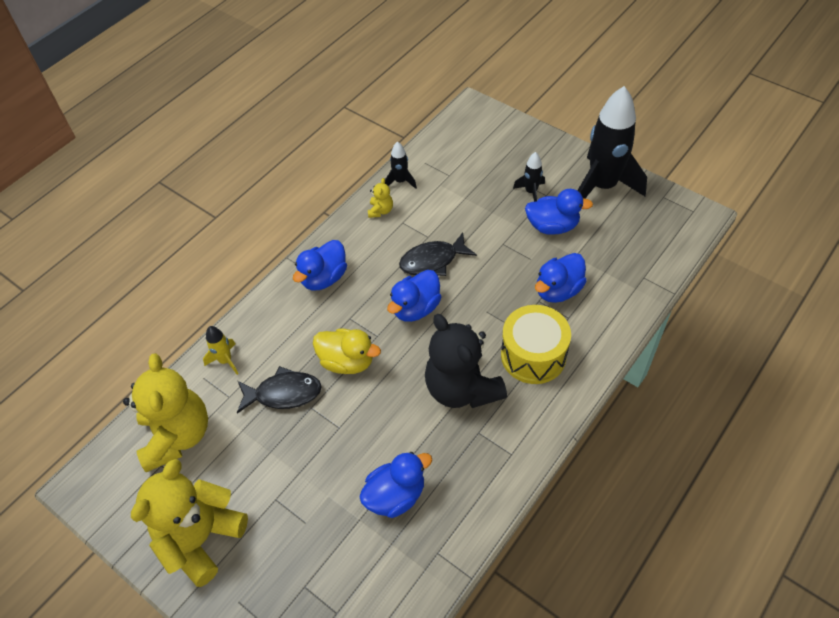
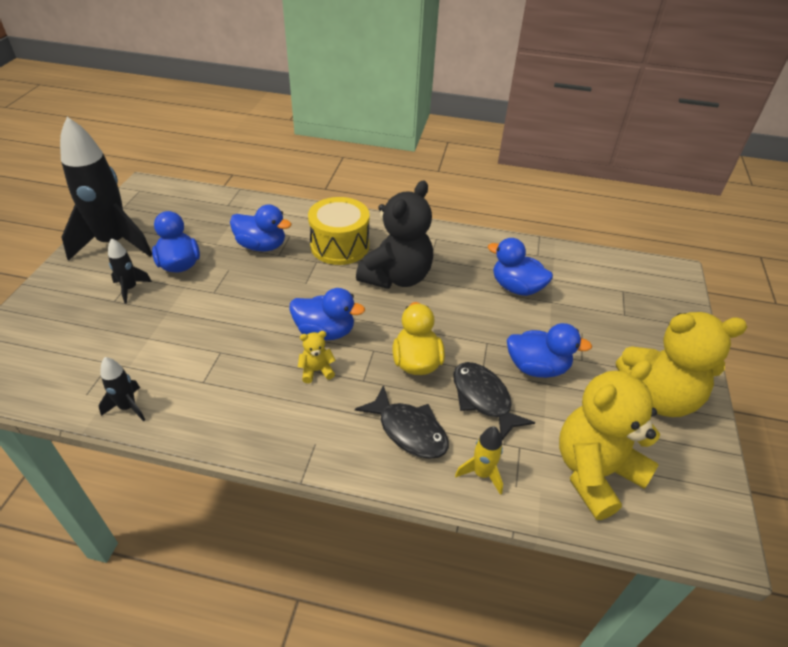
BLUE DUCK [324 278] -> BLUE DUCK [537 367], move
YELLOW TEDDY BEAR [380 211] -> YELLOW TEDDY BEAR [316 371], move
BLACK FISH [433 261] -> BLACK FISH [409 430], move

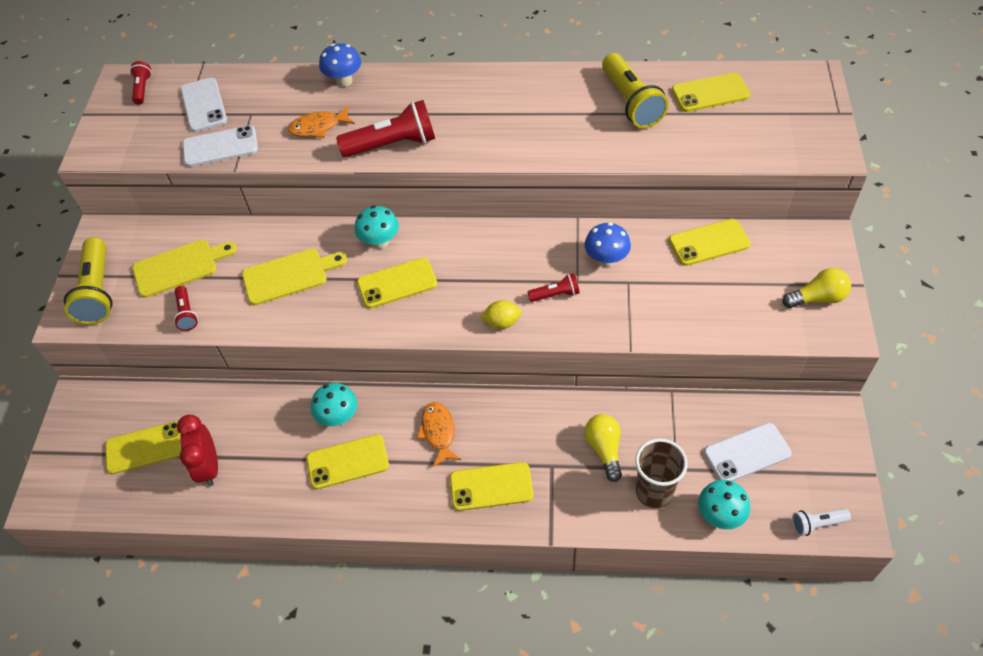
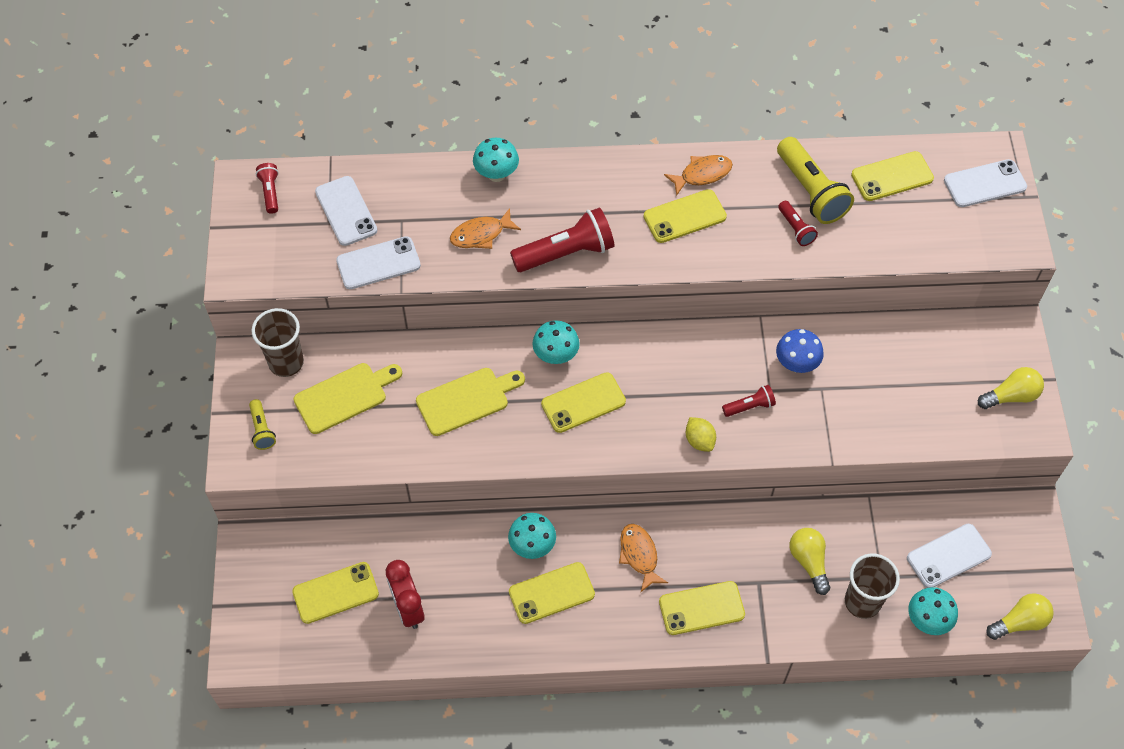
none -> BROWN CUP [286 362]
none -> ORANGE FISH [702 174]
none -> WHITE PHONE [985 184]
RED FLASHLIGHT [187 313] -> RED FLASHLIGHT [796 229], move
YELLOW PHONE [709 242] -> YELLOW PHONE [684 216], move
WHITE FLASHLIGHT [817 524] -> YELLOW LIGHT BULB [1019 622]
BLUE MUSHROOM [344 81] -> TURQUOISE MUSHROOM [496 174]
YELLOW LEMON [502 322] -> YELLOW LEMON [699 440], 75 degrees clockwise
YELLOW FLASHLIGHT [98 291] -> YELLOW FLASHLIGHT [262 429], x0.51

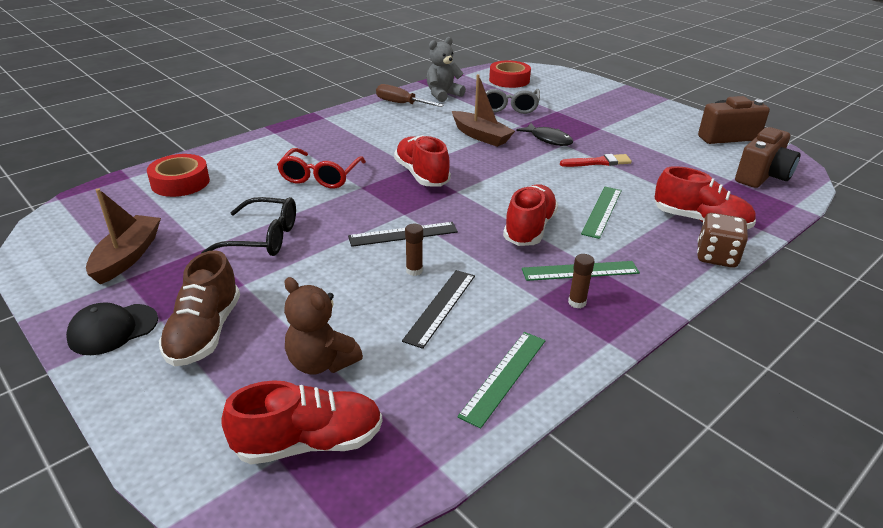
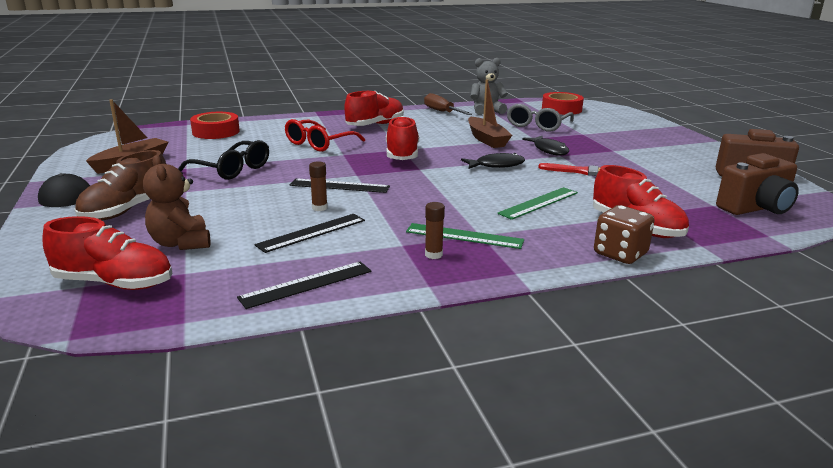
none -> BLACK FISH [496 165]
RED SHOE [529 229] -> RED SHOE [375 125], move
GREEN RULER [504 377] -> BLACK RULER [306 284]

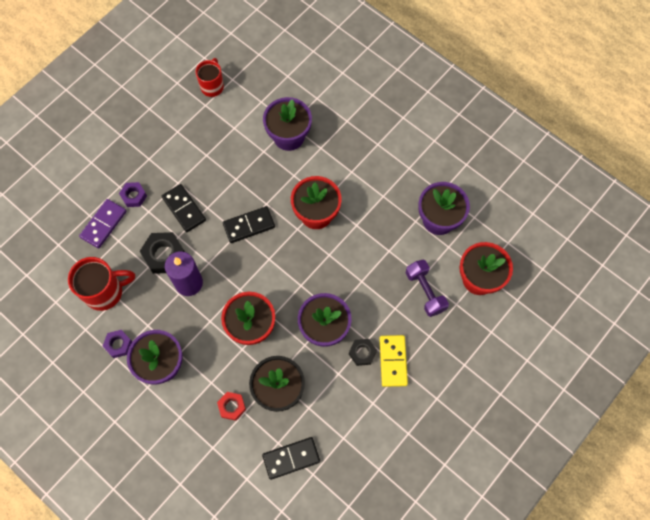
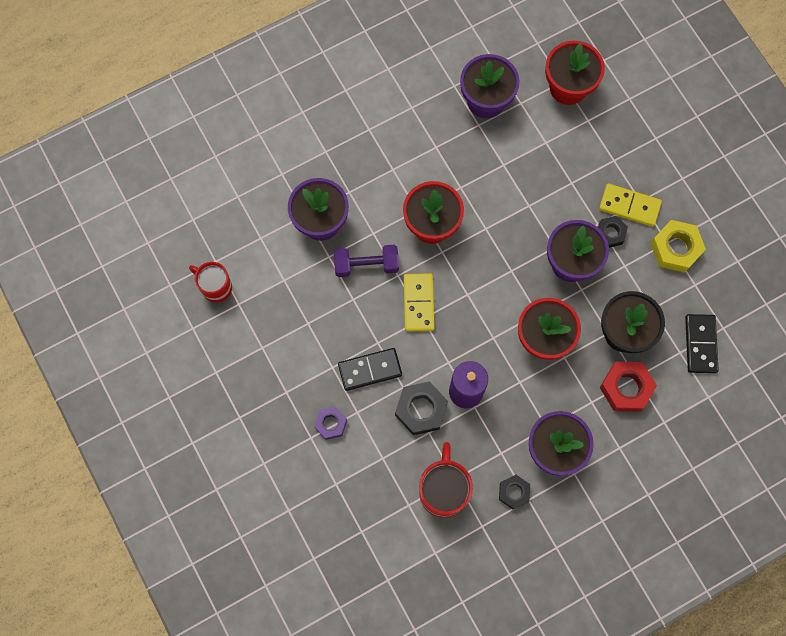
PURPLE DOMINO [103 224] -> none
none -> YELLOW NUT [675 249]
PURPLE DUMBBELL [425 291] -> PURPLE DUMBBELL [366 265], move
PURPLE NUT [118 345] -> BLACK NUT [513 492]
BLACK DOMINO [249 225] -> YELLOW DOMINO [418 303]
RED NUT [232 407] -> RED NUT [626 388], x1.62

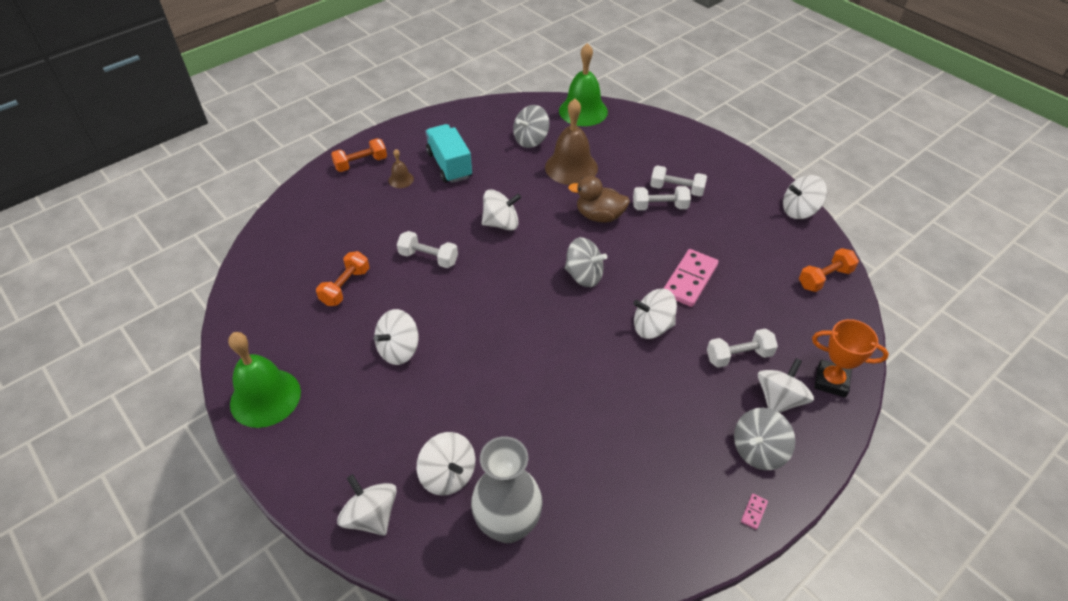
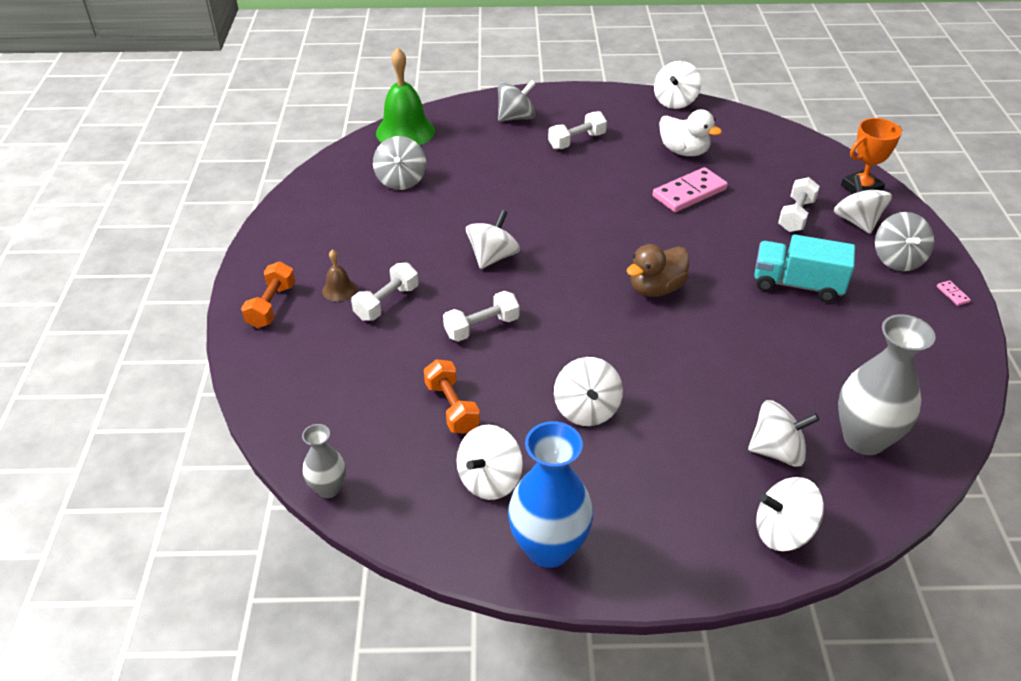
BROWN BELL [571 167] -> none
ORANGE DUMBBELL [824 278] -> none
none -> GREY VASE [328 488]
none -> WHITE DUCK [684 151]
TURQUOISE TRUCK [449 165] -> TURQUOISE TRUCK [797 284], move
GREY SPINNING TOP [584 276] -> GREY SPINNING TOP [516 118], move
BROWN DUCK [599 216] -> BROWN DUCK [656 288], move
WHITE DUMBBELL [660 207] -> WHITE DUMBBELL [387 303], move
WHITE SPINNING TOP [652 327] -> WHITE SPINNING TOP [489 480], move
GREEN BELL [265 397] -> BLUE VASE [548 548]
PINK DOMINO [690 280] -> PINK DOMINO [689 193], 75 degrees clockwise

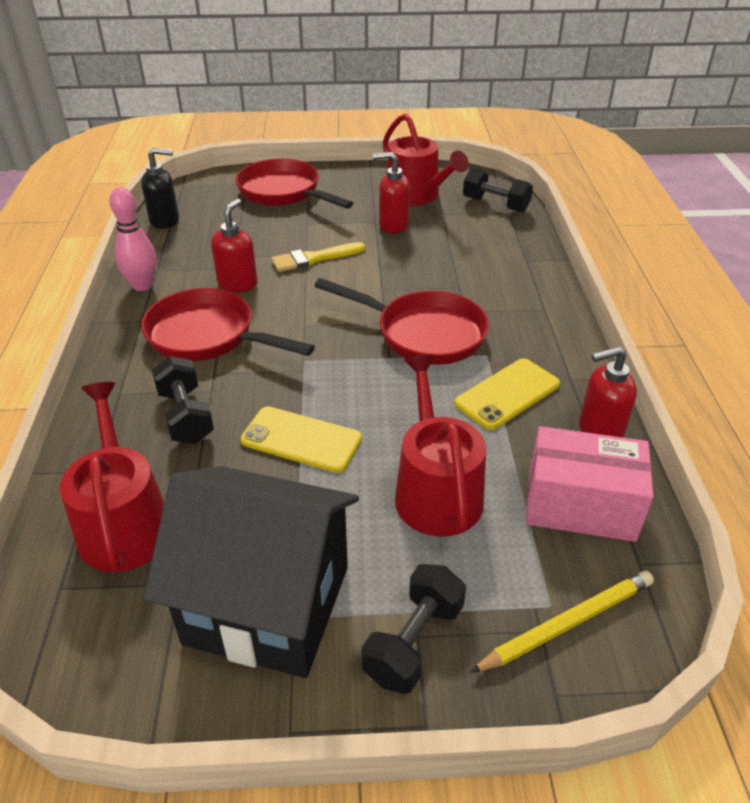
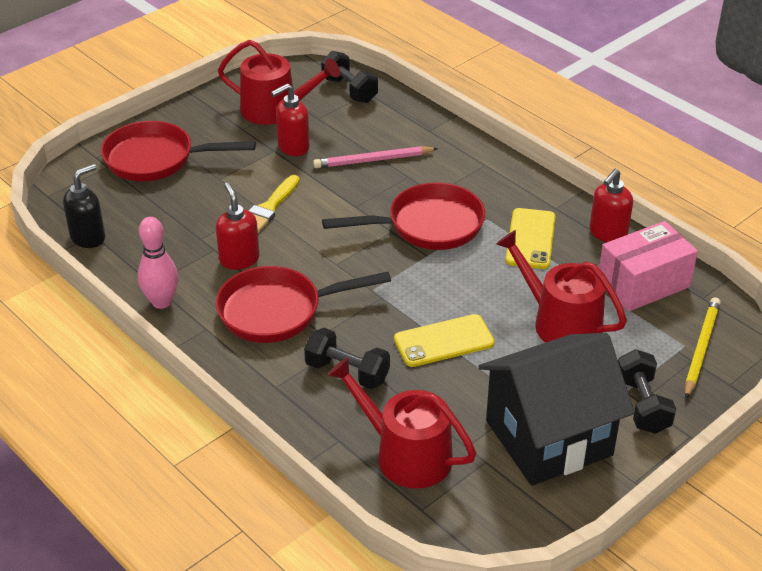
none -> PINK PENCIL [373 160]
BLACK DUMBBELL [495 205] -> BLACK DUMBBELL [349 90], 60 degrees clockwise

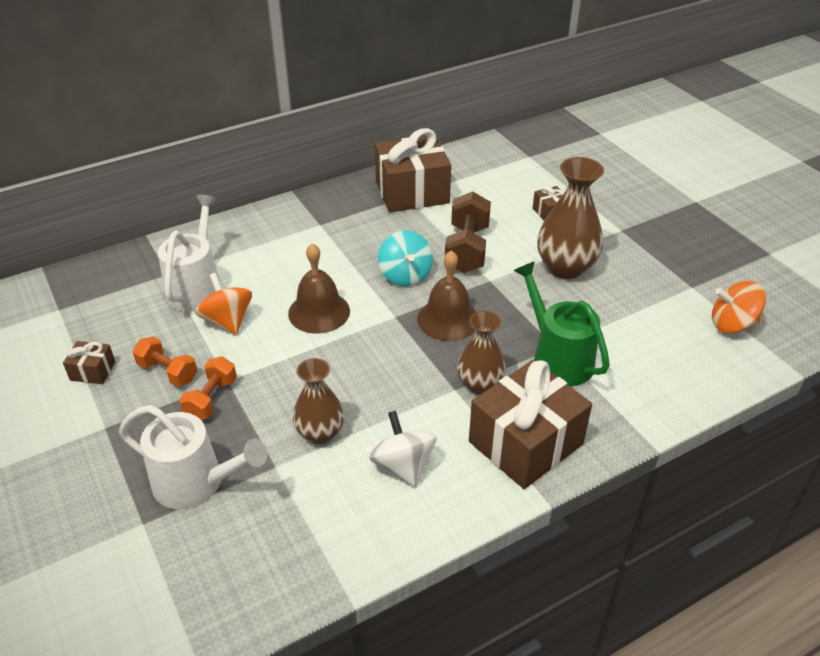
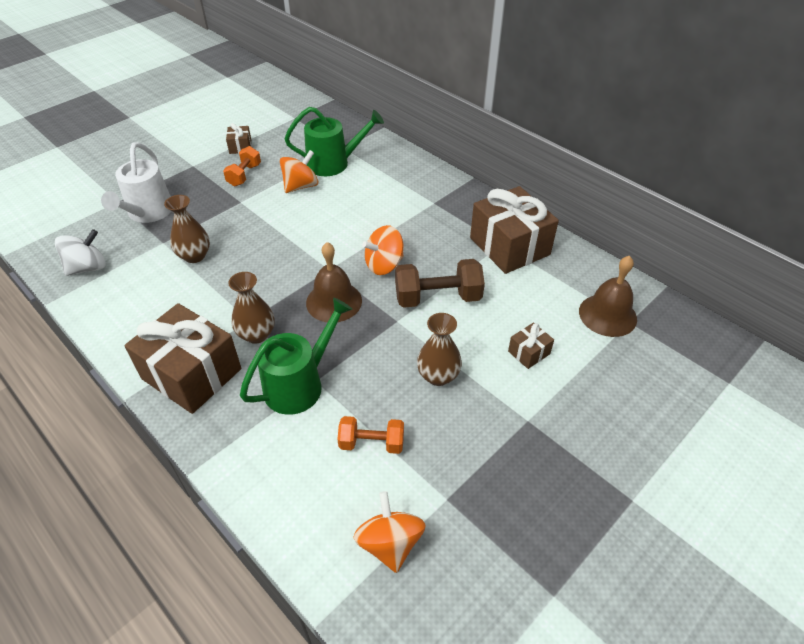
ORANGE DUMBBELL [211 399] -> ORANGE DUMBBELL [371 443], move
BROWN BELL [319 312] -> BROWN BELL [607 315], move
WHITE SPINNING TOP [403 465] -> WHITE SPINNING TOP [88 267], move
WHITE WATERING CAN [197 287] -> GREEN WATERING CAN [333 163]
TURQUOISE SPINNING TOP [405 275] -> ORANGE SPINNING TOP [384 265]
BROWN VASE [565 267] -> BROWN VASE [438 376], x0.64

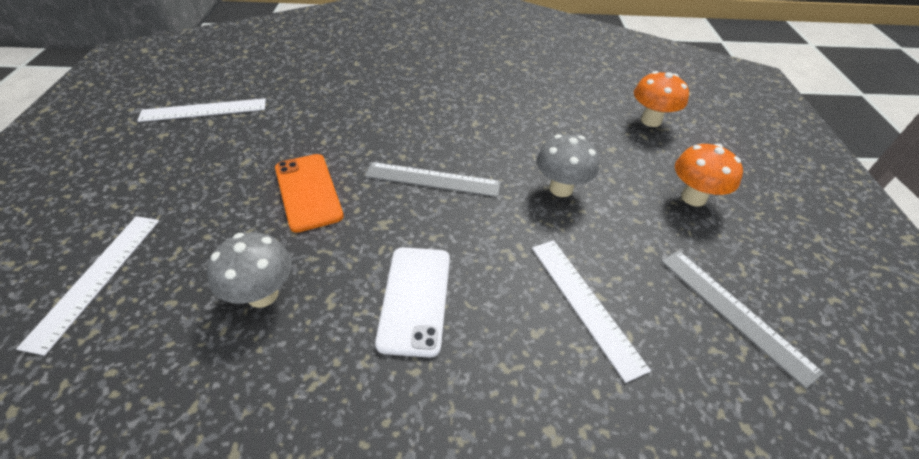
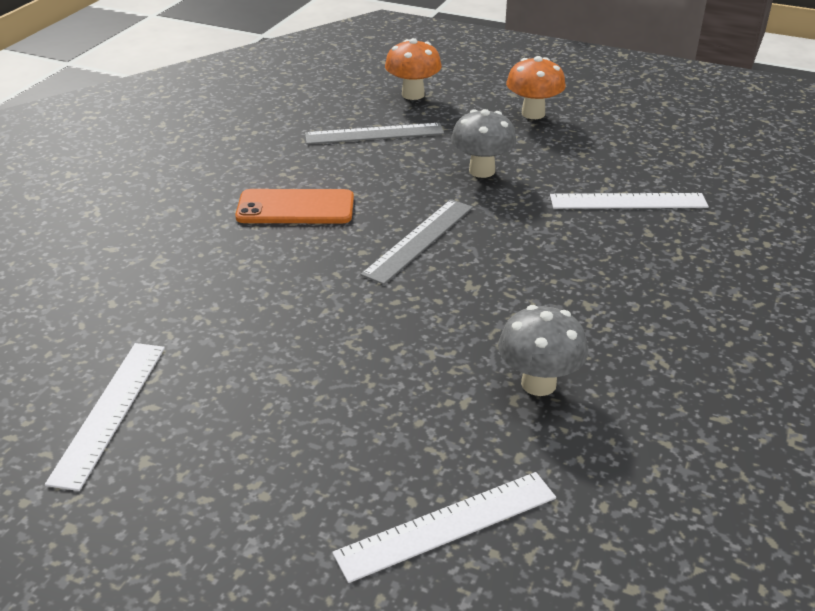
WHITE PHONE [415 299] -> none
ORANGE PHONE [308 192] -> ORANGE PHONE [295 208], move
GREY RULER [734 312] -> GREY RULER [374 134], move
WHITE RULER [96 278] -> WHITE RULER [447 525], 60 degrees counterclockwise

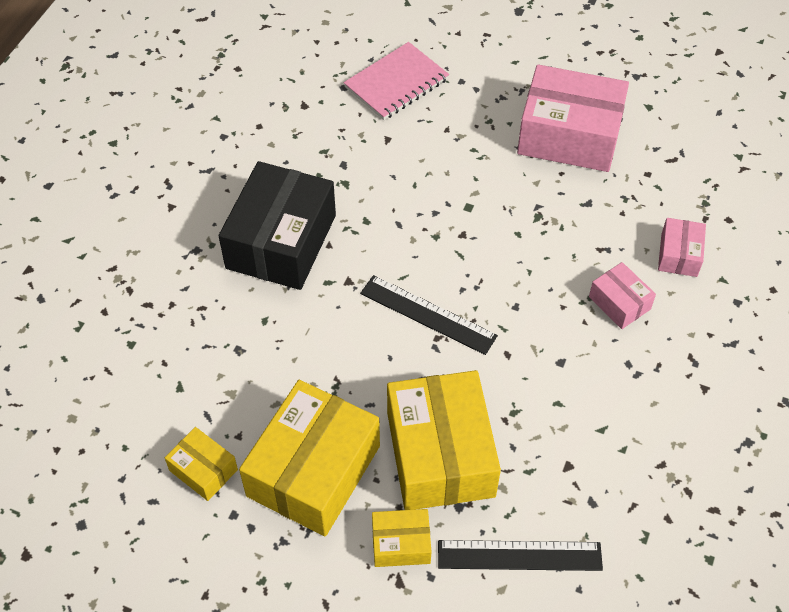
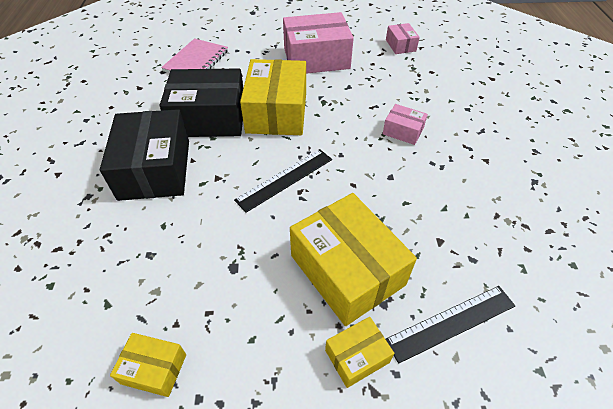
none -> BLACK BOX [209 118]
YELLOW BOX [314 471] -> YELLOW BOX [277 112], move
PINK BOX [679 255] -> PINK BOX [400 45], move
BLACK RULER [428 314] -> BLACK RULER [285 179], 45 degrees counterclockwise

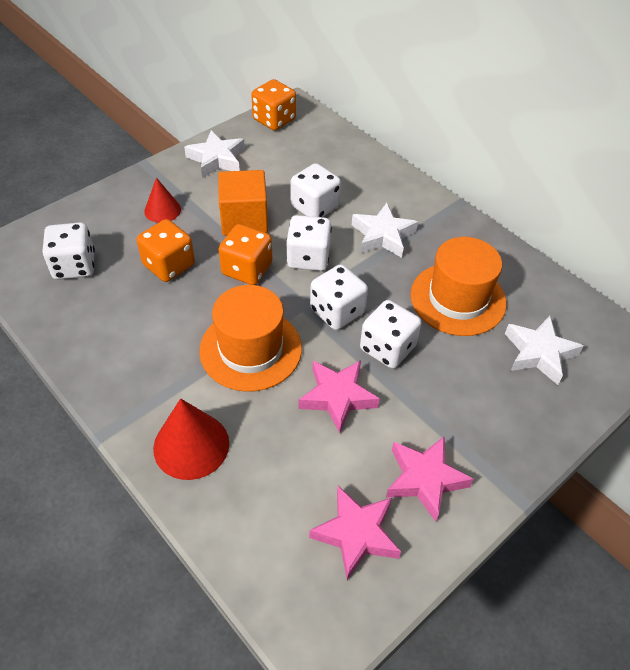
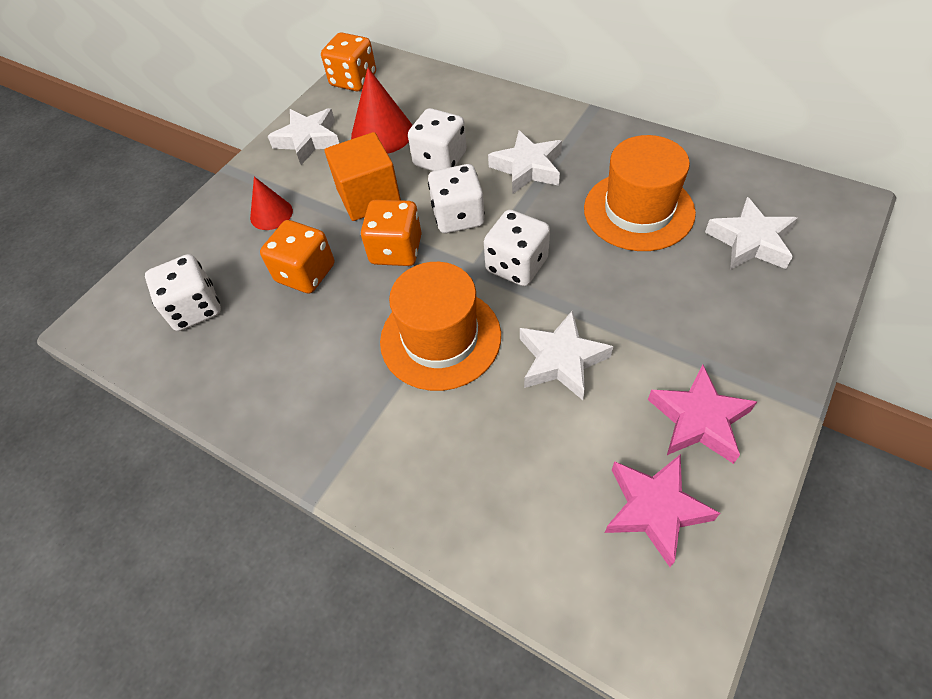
WHITE DICE [387 348] -> none
RED CONE [191 445] -> RED CONE [382 133], move
PINK STAR [337 397] -> WHITE STAR [561 360]

